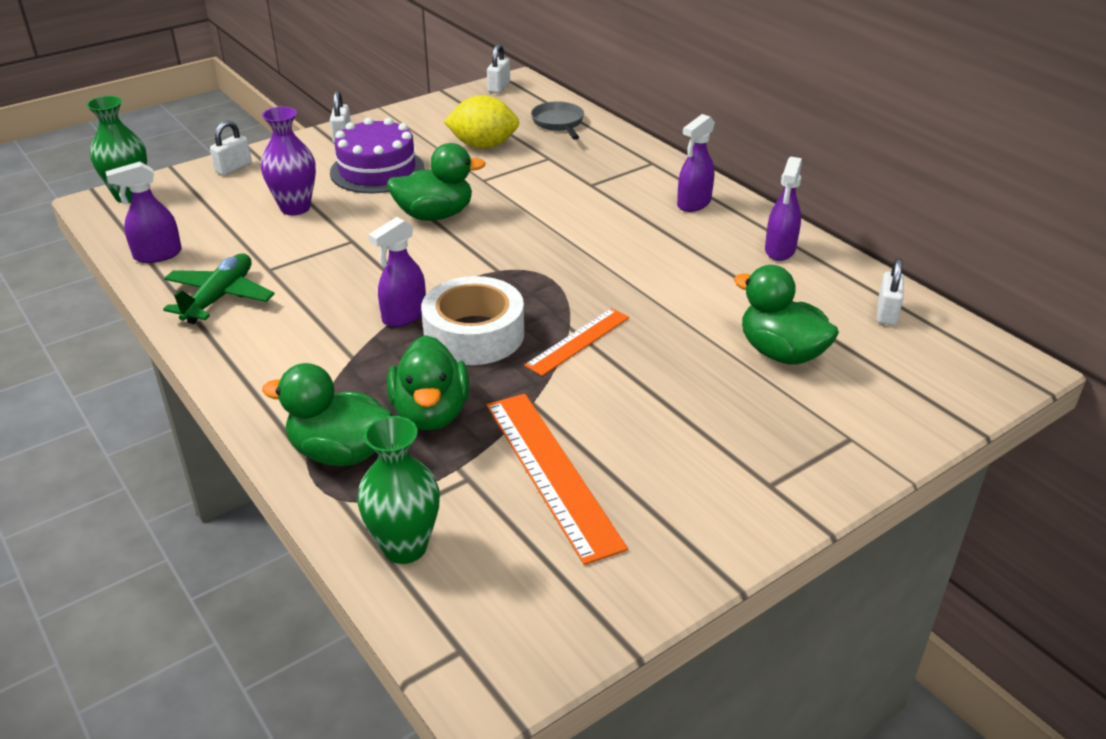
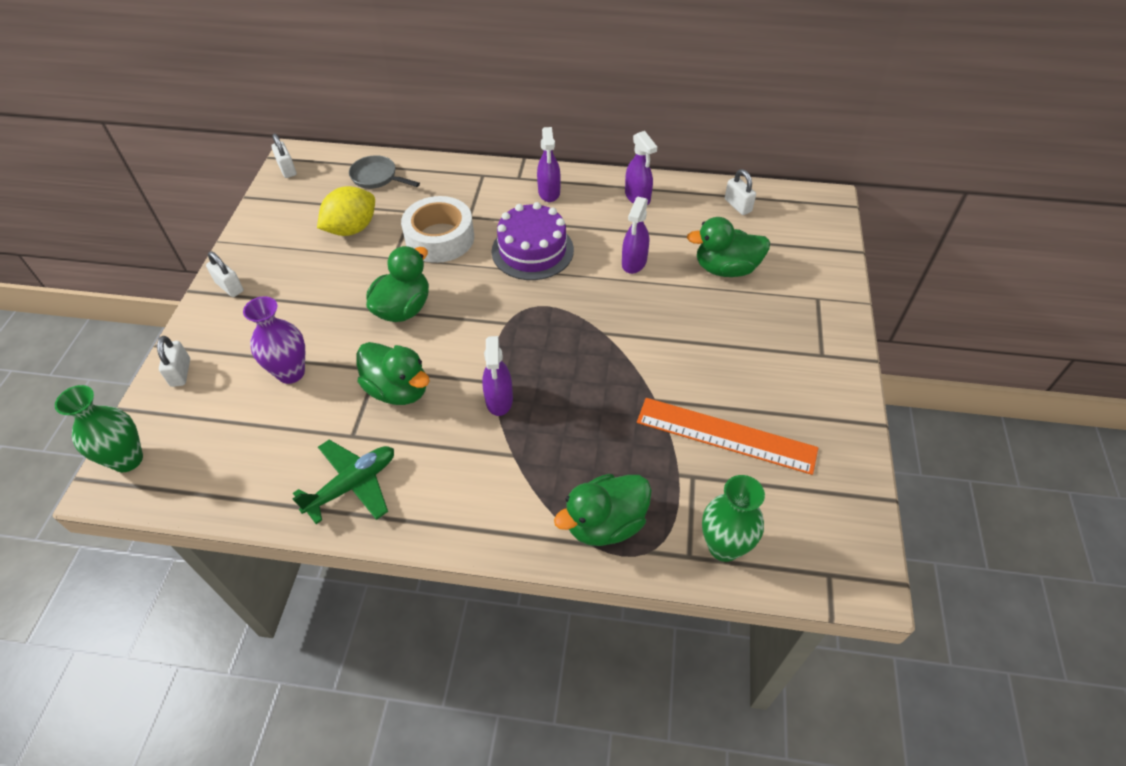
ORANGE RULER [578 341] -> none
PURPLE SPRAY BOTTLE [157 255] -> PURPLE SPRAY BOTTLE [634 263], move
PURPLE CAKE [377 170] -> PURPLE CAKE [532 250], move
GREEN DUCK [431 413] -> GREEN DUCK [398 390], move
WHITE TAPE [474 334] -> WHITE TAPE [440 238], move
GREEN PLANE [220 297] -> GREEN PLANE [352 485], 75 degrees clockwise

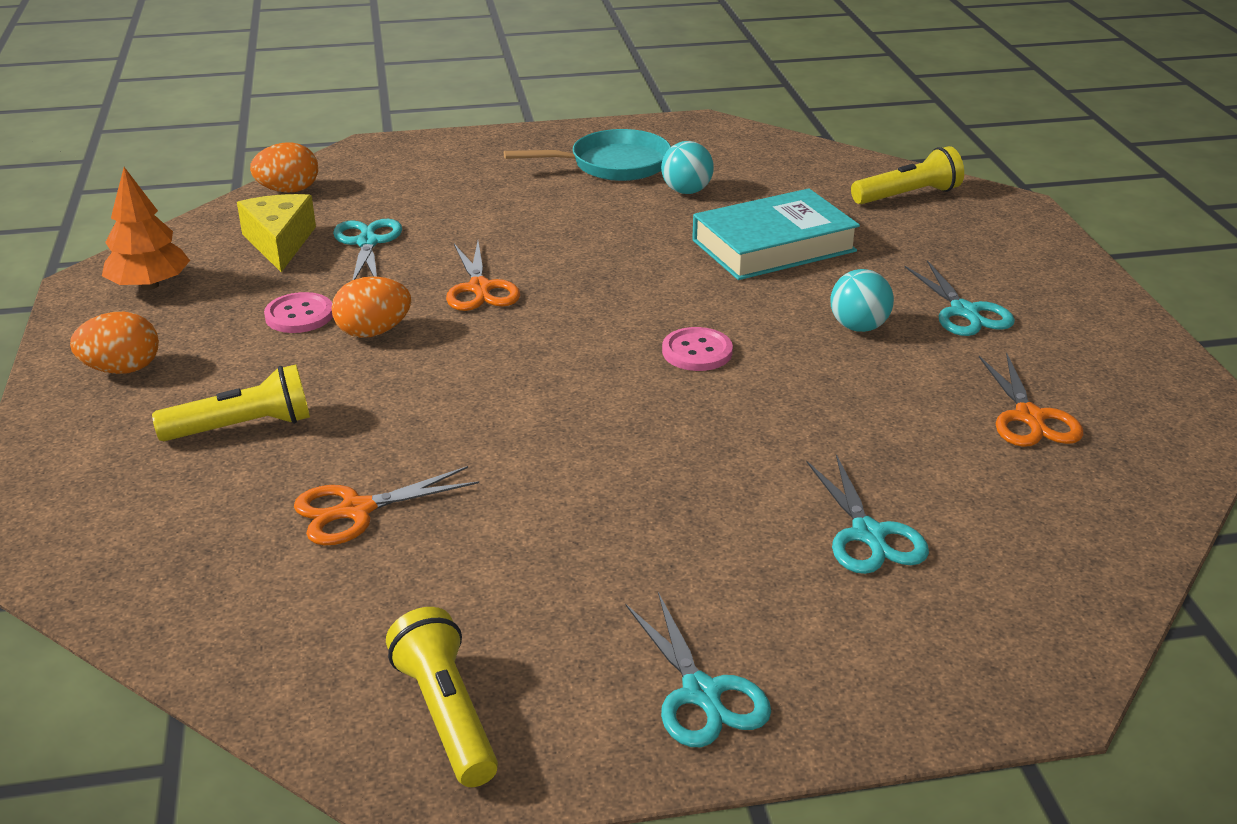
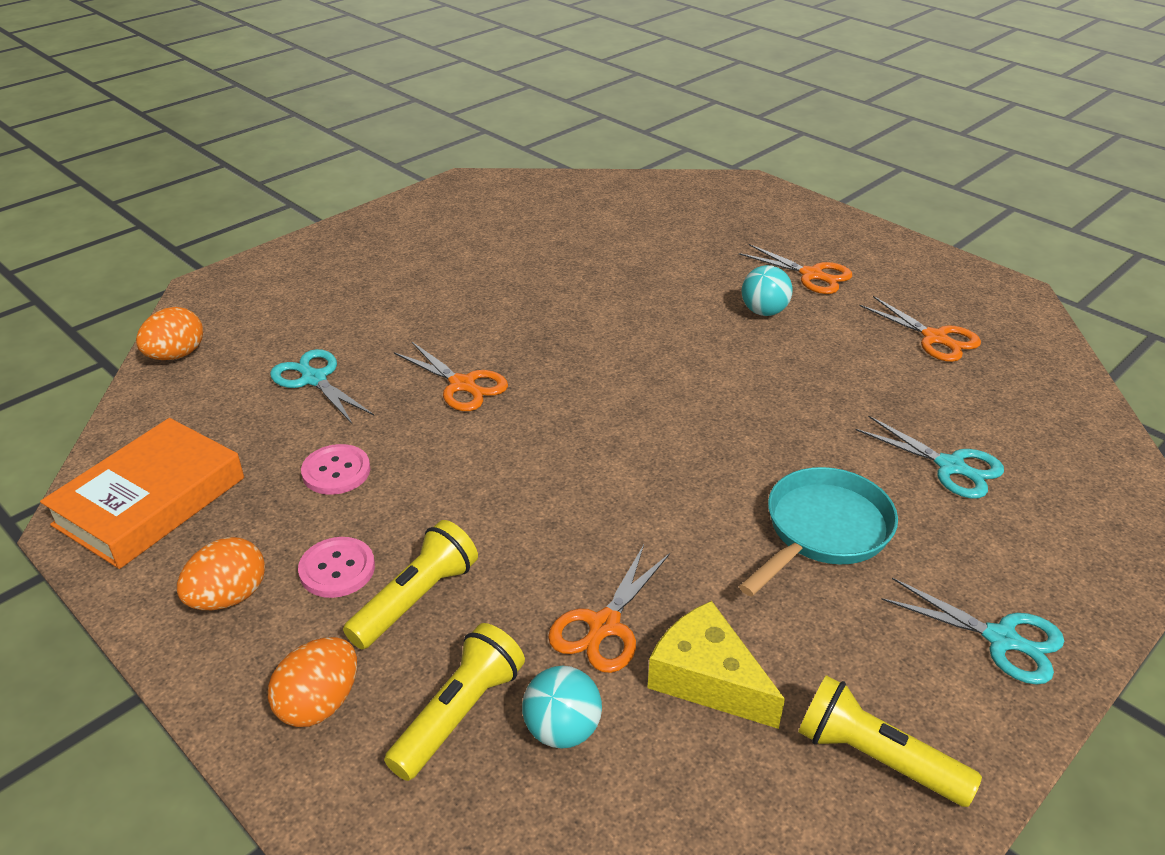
TURQUOISE BOOK [773 245] -> none
YELLOW CHEESE [279 242] -> YELLOW CHEESE [707 679], move
ORANGE EGG [373 332] -> ORANGE EGG [319 703], move
TURQUOISE PAN [613 165] -> TURQUOISE PAN [822 531], move
TURQUOISE BALL [686 191] -> TURQUOISE BALL [562 730], move
PINK BUTTON [697 352] -> PINK BUTTON [337 569], move
YELLOW FLASHLIGHT [908 195] -> YELLOW FLASHLIGHT [459 714], move
ORANGE TREE [150 285] -> ORANGE BOOK [150 501]
TURQUOISE SCISSORS [964 312] -> ORANGE SCISSORS [811 275]

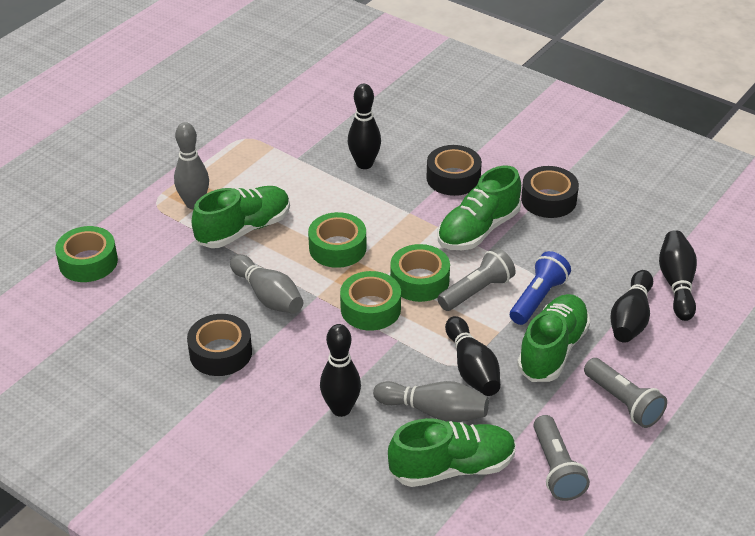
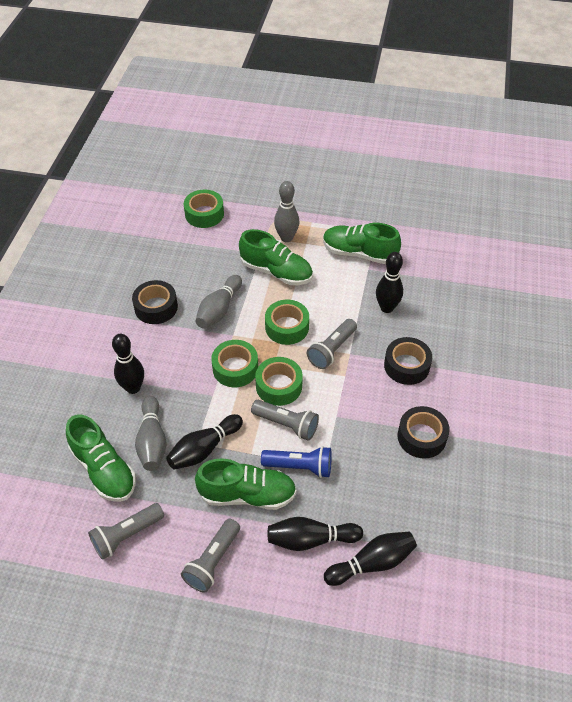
none -> GREY FLASHLIGHT [331 350]
GREEN SHOE [478 230] -> GREEN SHOE [359 253], move

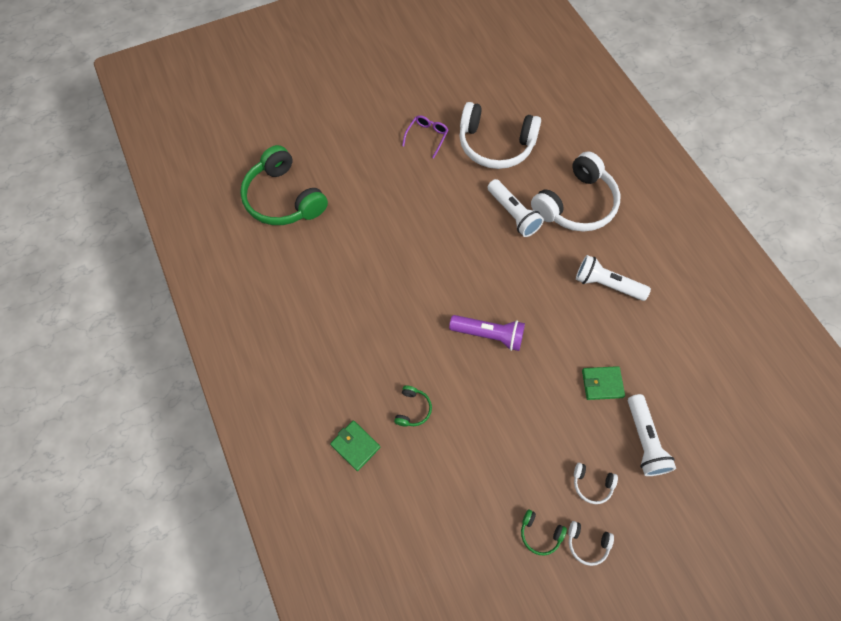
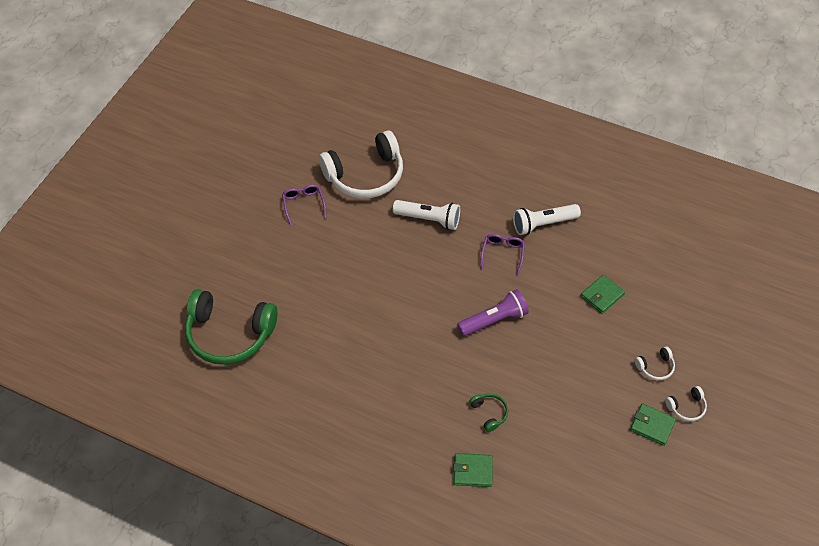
WHITE HEADPHONES [576 204] -> none
WHITE FLASHLIGHT [644 440] -> none
none -> PURPLE GLASSES [502 254]
GREEN HEADPHONES [540 533] -> GREEN WALLET [652 425]

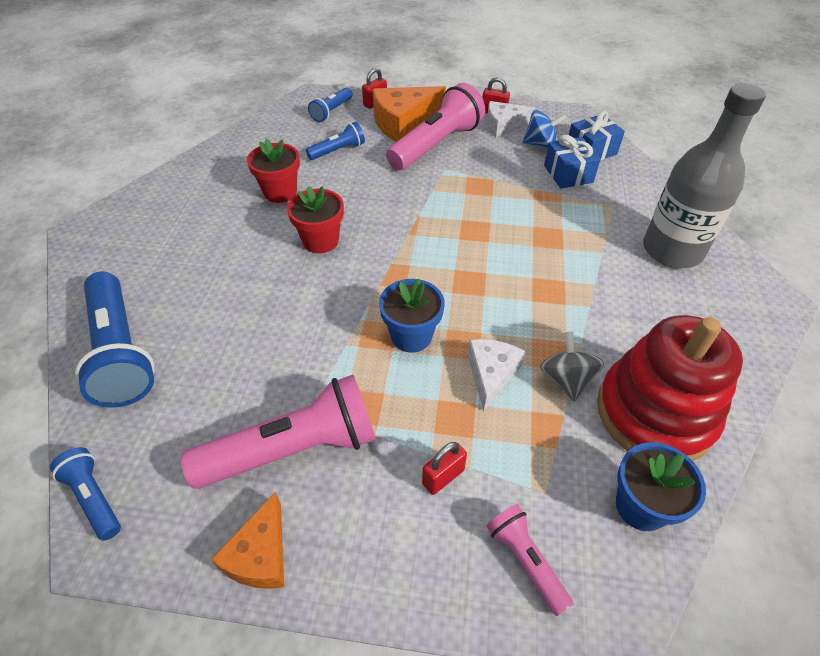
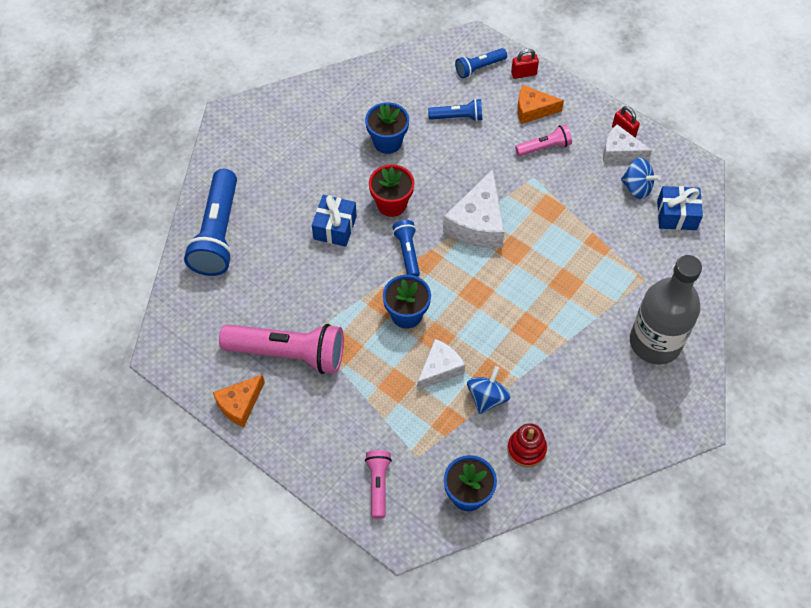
RED PADLOCK [443 477] -> none
none -> WHITE CHEESE [477 223]
BLUE FLASHLIGHT [94 498] -> BLUE FLASHLIGHT [407 253], move
BLUE GIFT [568 174] -> BLUE GIFT [335 227], move
RED FLOWER POT [280 192] -> BLUE FLOWER POT [387 142]
GREY SPINNING TOP [566 379] -> BLUE SPINNING TOP [487 398]
ORANGE CHEESE [404 123] -> ORANGE CHEESE [533 110], x0.63
PINK FLASHLIGHT [436 145] -> PINK FLASHLIGHT [544 147], x0.51
RED STACKING TOY [654 413] -> RED STACKING TOY [526 449], x0.46

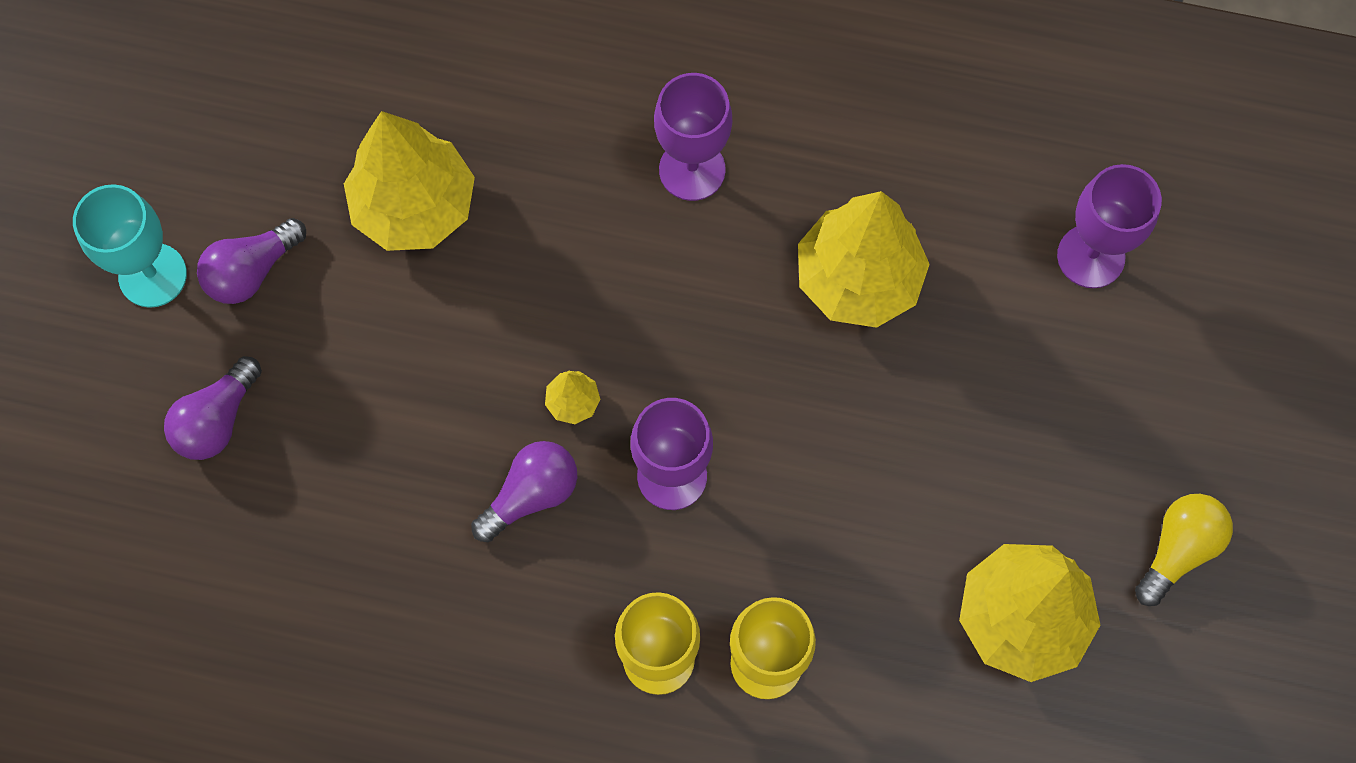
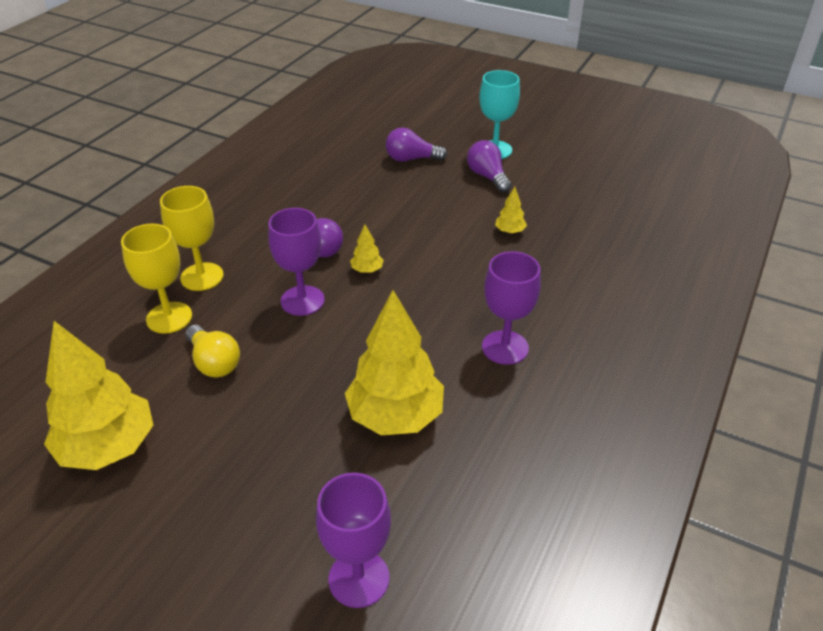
YELLOW LIGHT BULB [1178 549] -> YELLOW LIGHT BULB [214 362], move
PURPLE LIGHT BULB [217 420] -> PURPLE LIGHT BULB [411 159], 45 degrees counterclockwise
YELLOW TREE [414 207] -> YELLOW TREE [510 231], x0.42

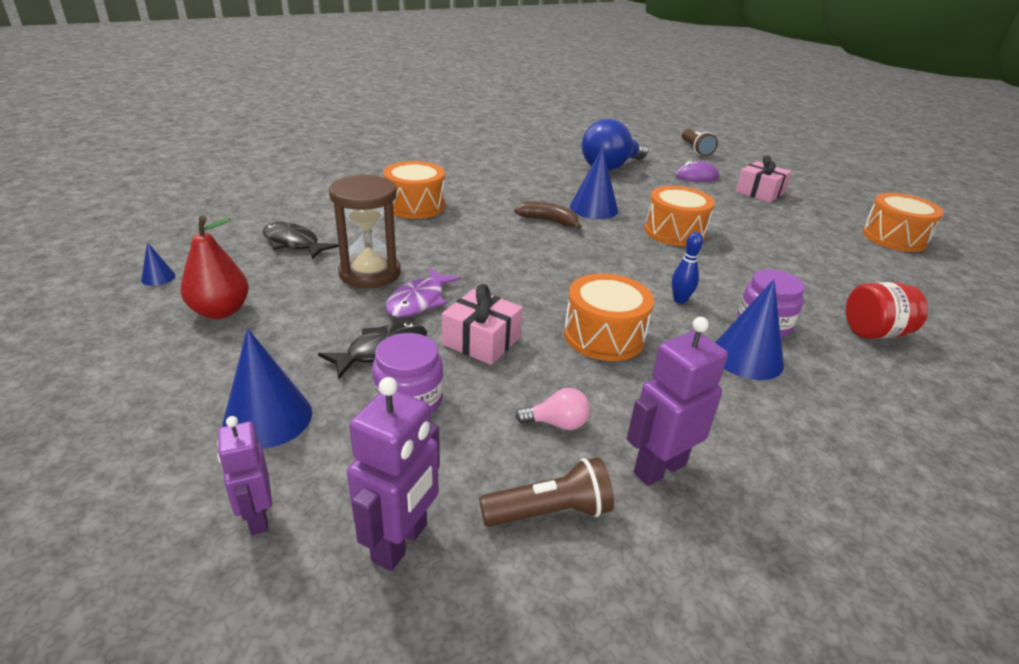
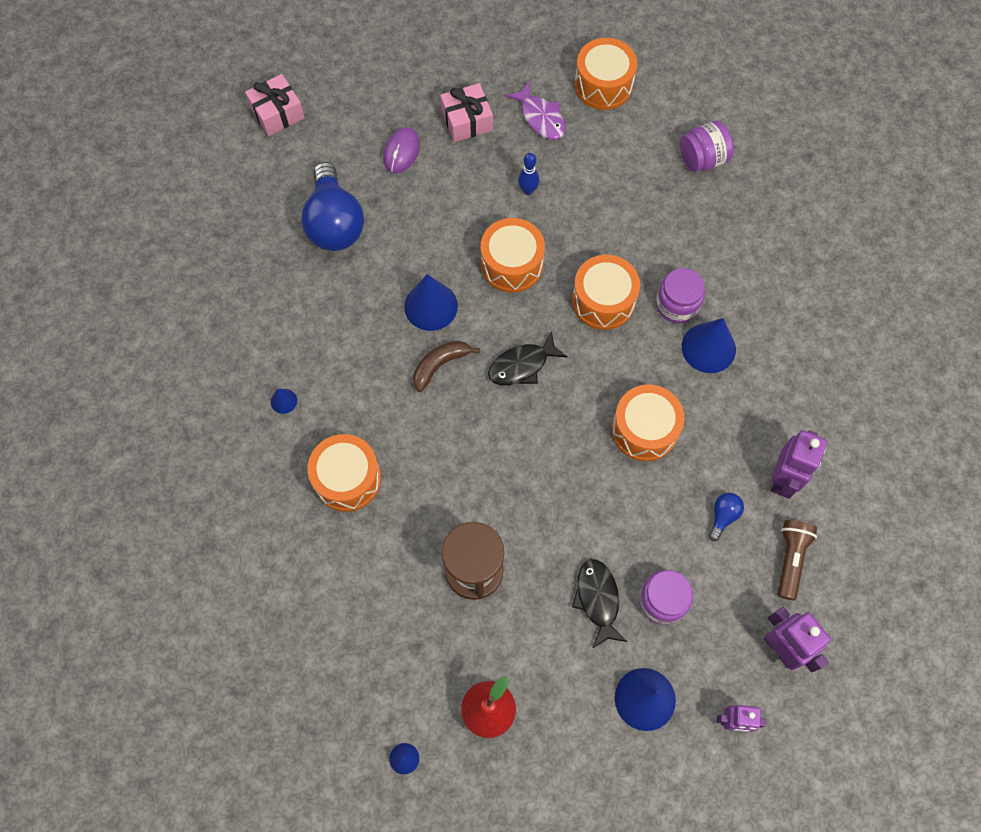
BROWN FLASHLIGHT [695 150] -> none
RED JAR [874 333] -> none
none -> BLUE CONE [283 401]
none -> ORANGE DRUM [603 301]
none -> PURPLE JAR [702 159]
BLACK FISH [294 243] -> BLACK FISH [522 365], move
PURPLE FISH [419 301] -> PURPLE FISH [540 118], move
PINK GIFT [481 341] -> PINK GIFT [277 113], move
BLUE BOWLING PIN [680 300] -> BLUE BOWLING PIN [528 190], move
PINK LIGHT BULB [557 423] -> BLUE LIGHT BULB [723 516]
PURPLE ROBOT [659 468] -> PURPLE ROBOT [783 479], 150 degrees counterclockwise

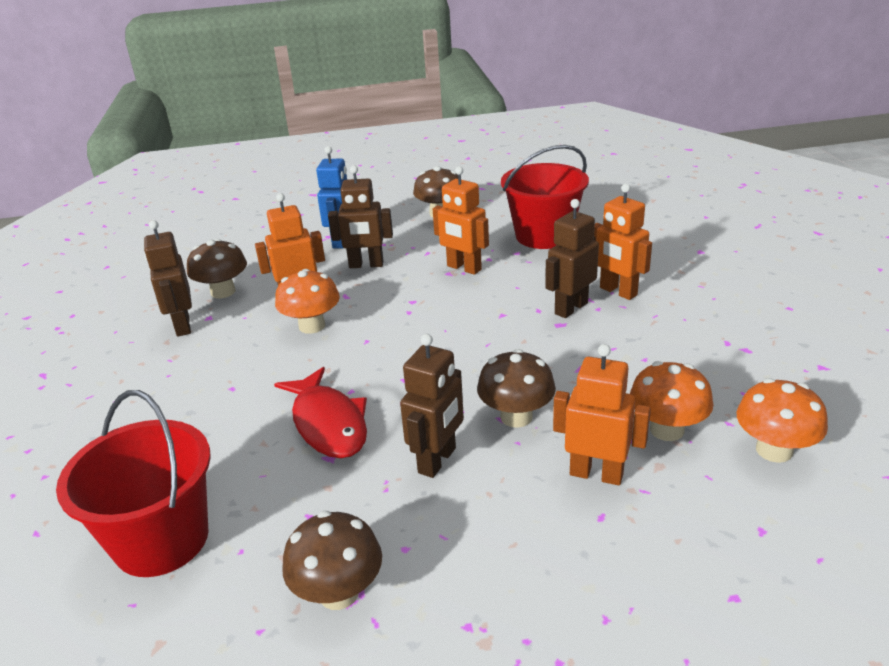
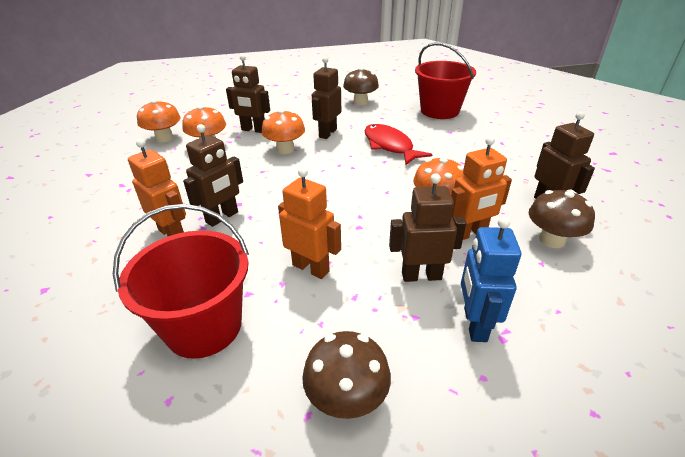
BROWN MUSHROOM [516 417] -> ORANGE MUSHROOM [285 149]
ORANGE ROBOT [596 474] -> BROWN ROBOT [253 130]

